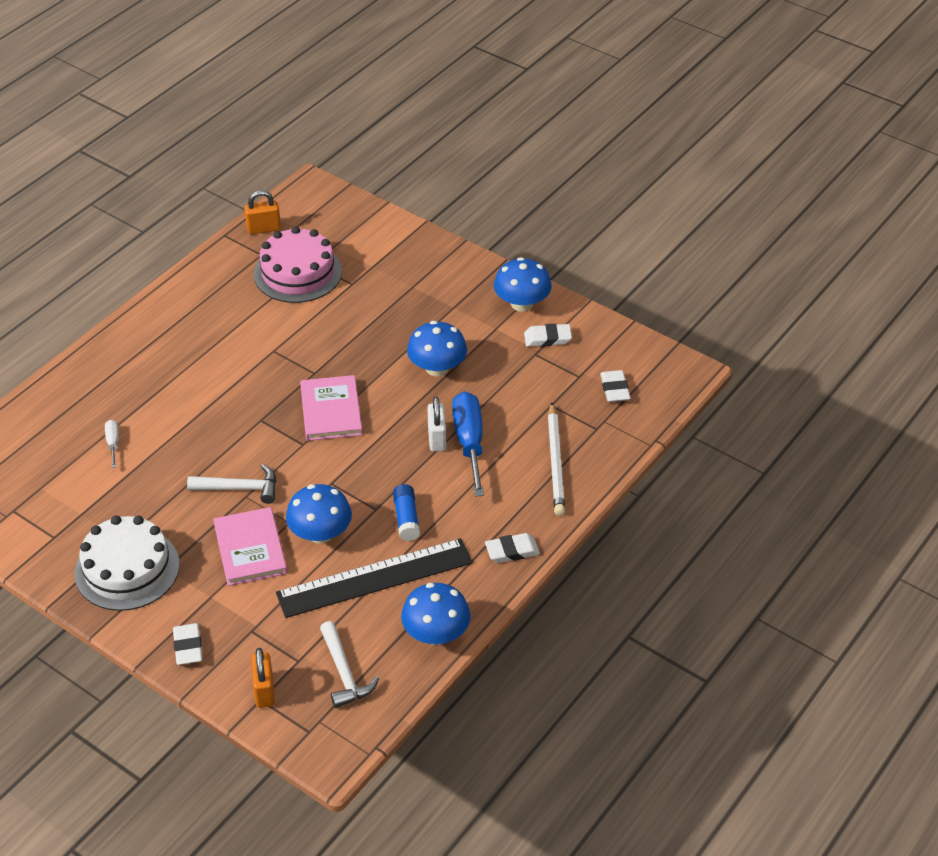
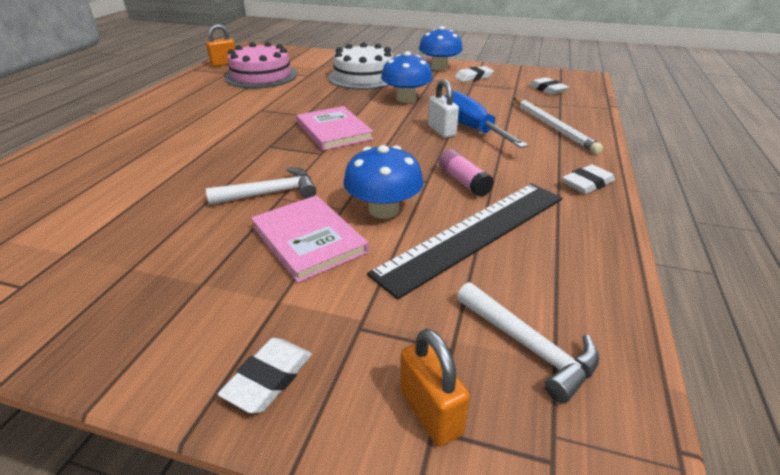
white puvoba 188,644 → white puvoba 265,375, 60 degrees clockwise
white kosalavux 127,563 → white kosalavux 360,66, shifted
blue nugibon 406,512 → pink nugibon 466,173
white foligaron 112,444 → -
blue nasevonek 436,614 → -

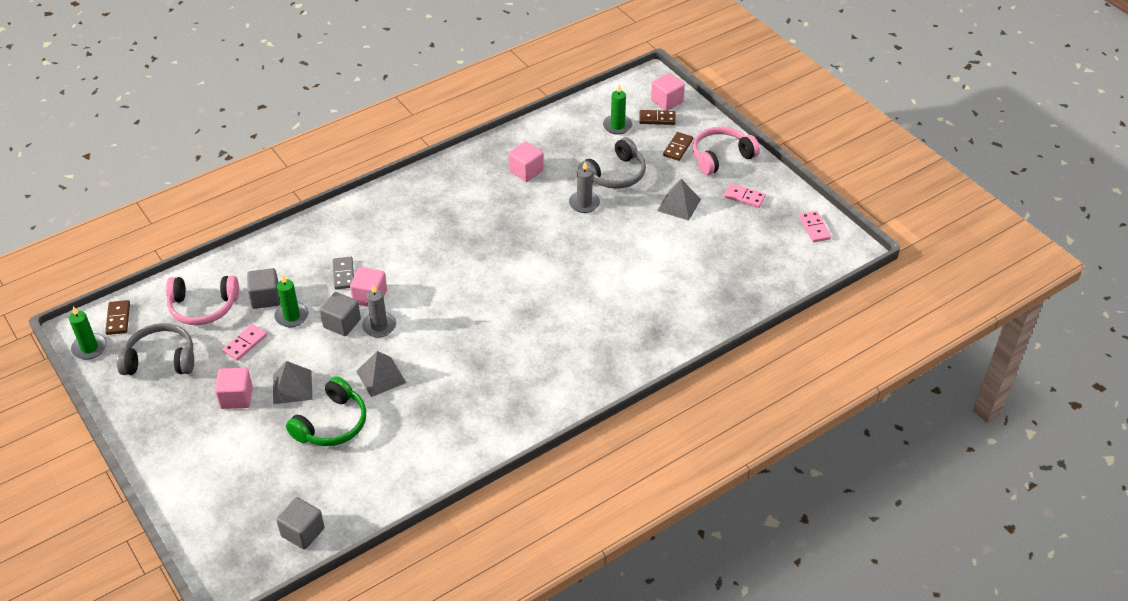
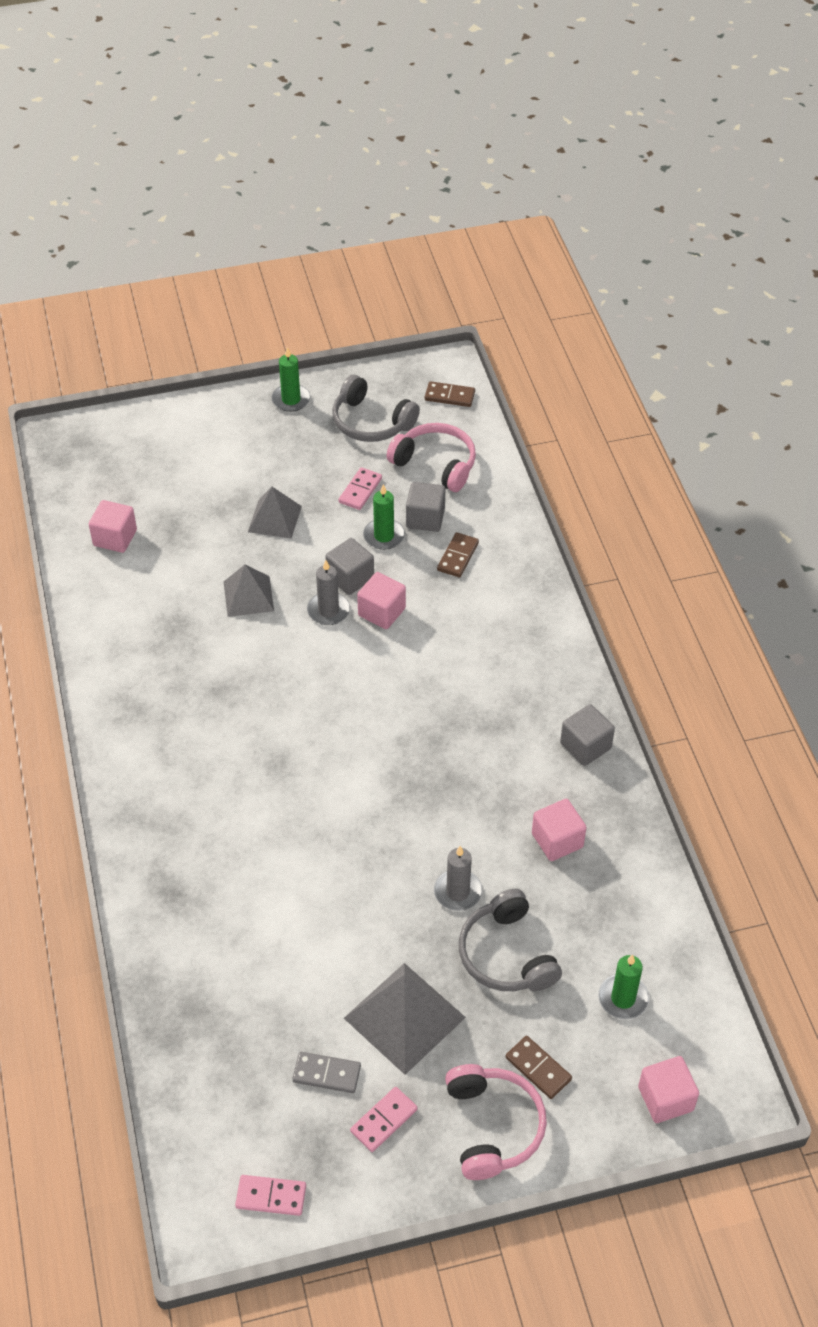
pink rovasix 234,388 → pink rovasix 113,526, shifted
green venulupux 88,333 → green venulupux 291,379, shifted
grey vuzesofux 343,273 → grey vuzesofux 326,1072, shifted
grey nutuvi 155,349 → grey nutuvi 376,408, 105 degrees clockwise
pink vuzesofux 244,342 → pink vuzesofux 360,488, 60 degrees clockwise
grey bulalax 679,200 → grey bulalax 405,1019, x1.56
pink nutuvi 202,300 → pink nutuvi 431,457, 105 degrees clockwise
brown vuzesofux 657,117 → brown vuzesofux 458,554, shifted
grey rovasix 300,523 → grey rovasix 587,735, shifted
green nutuvi 326,411 → -

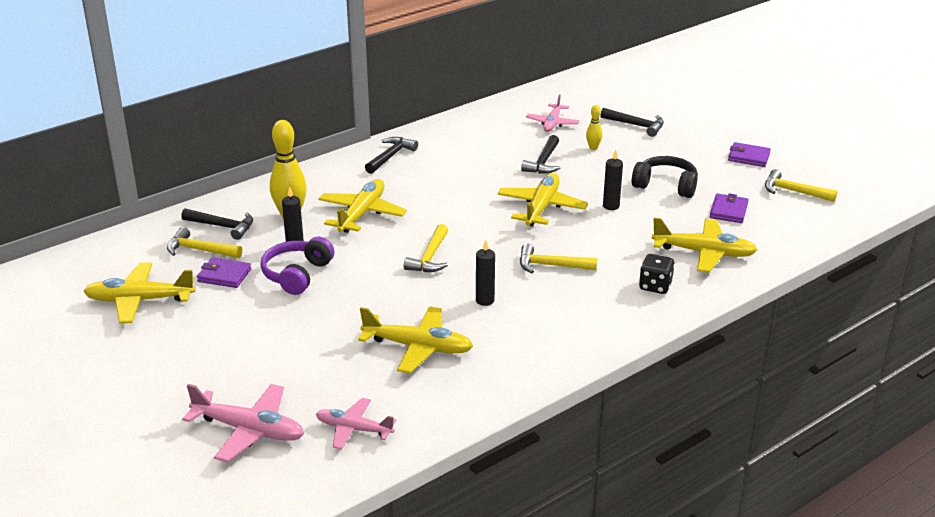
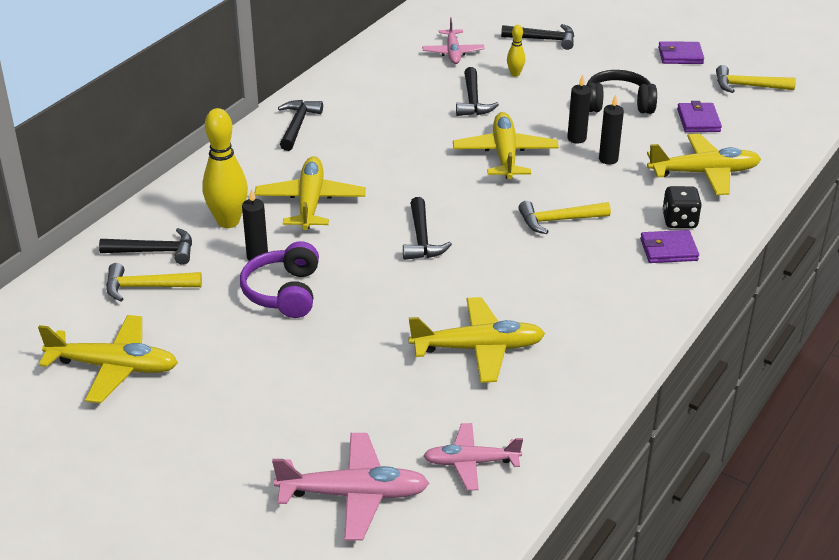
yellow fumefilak 139,292 → yellow fumefilak 108,359, 150 degrees counterclockwise
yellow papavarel 426,248 → black papavarel 427,228
black venulupux 485,273 → black venulupux 611,129, shifted
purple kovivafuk 224,272 → purple kovivafuk 669,246, shifted

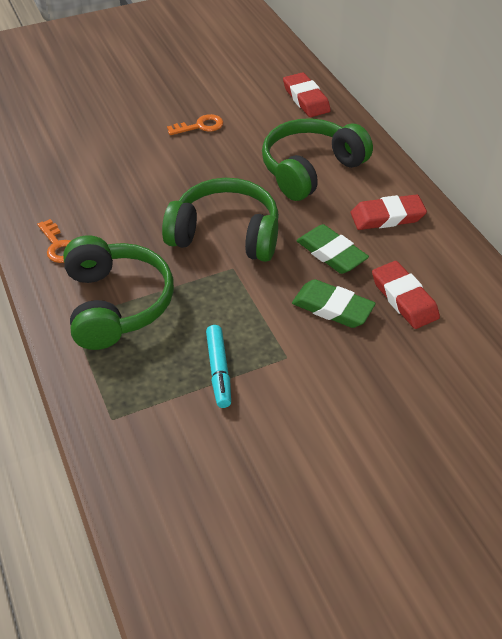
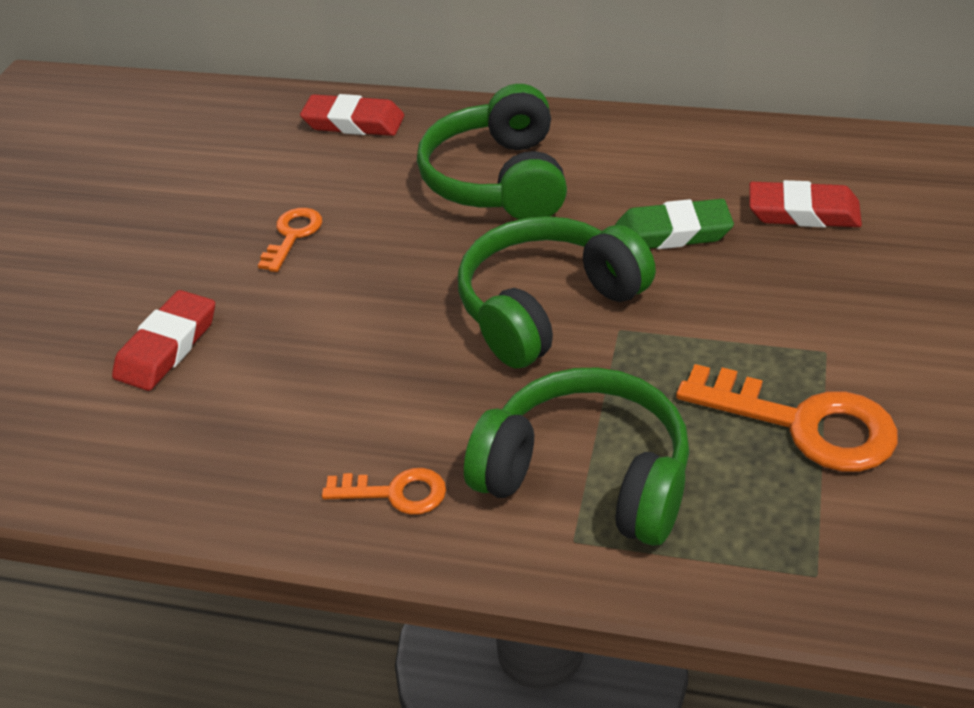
red puvoba 389,212 → red puvoba 163,340, shifted
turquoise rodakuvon 218,366 → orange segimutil 787,418
green puvoba 334,303 → -

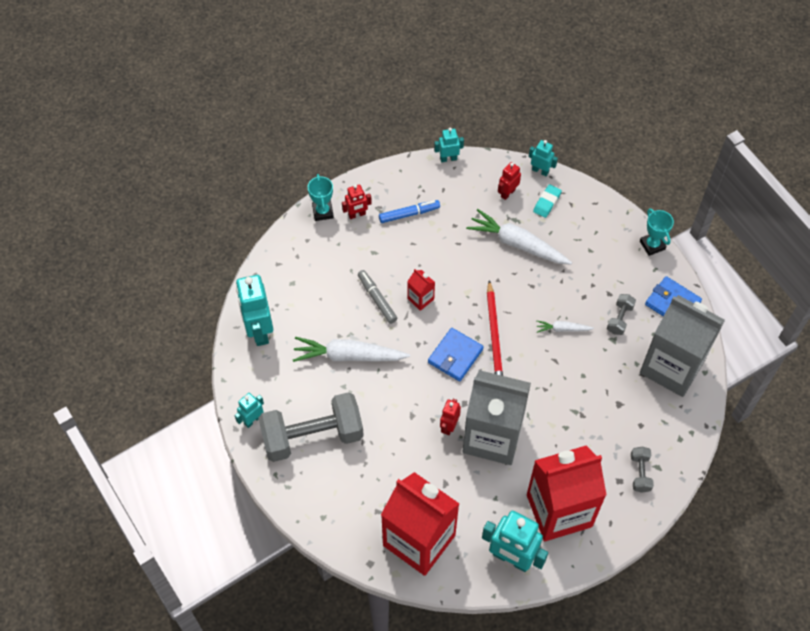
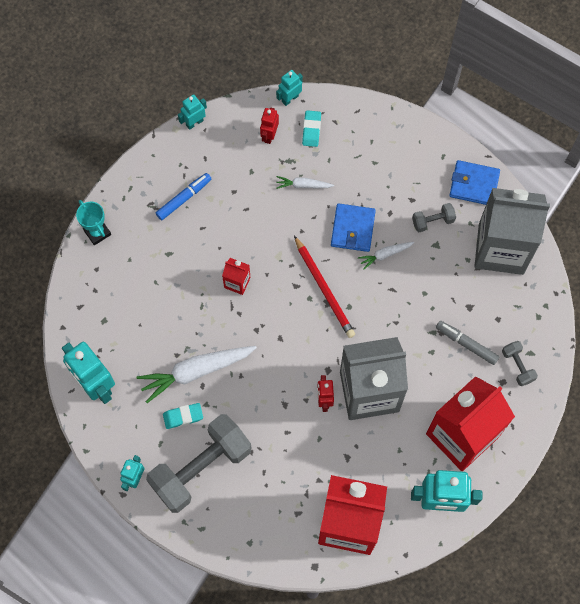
- → turquoise puvoba 183,416
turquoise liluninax 543,158 → turquoise liluninax 289,88, 45 degrees counterclockwise
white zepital 519,236 → white zepital 305,182, x0.50
blue kovivafuk 456,354 → blue kovivafuk 353,227, shifted
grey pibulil 621,314 → grey pibulil 434,217, 75 degrees clockwise
grey rodakuvon 377,297 → grey rodakuvon 467,343, shifted
red liluninax 357,201 → -
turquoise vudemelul 657,232 → -

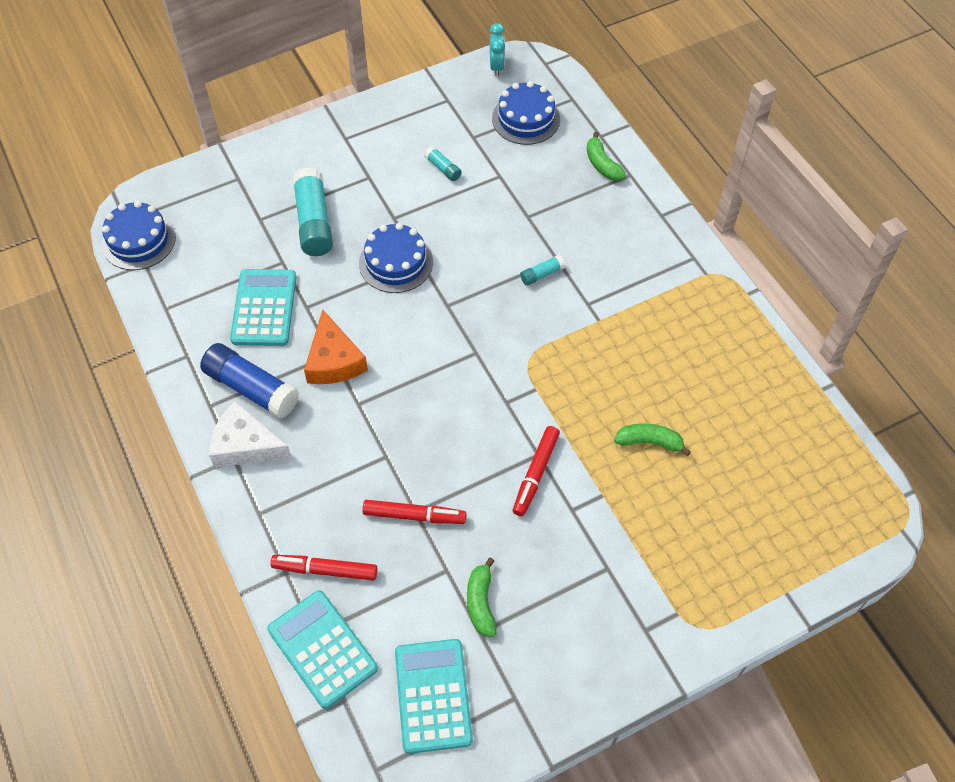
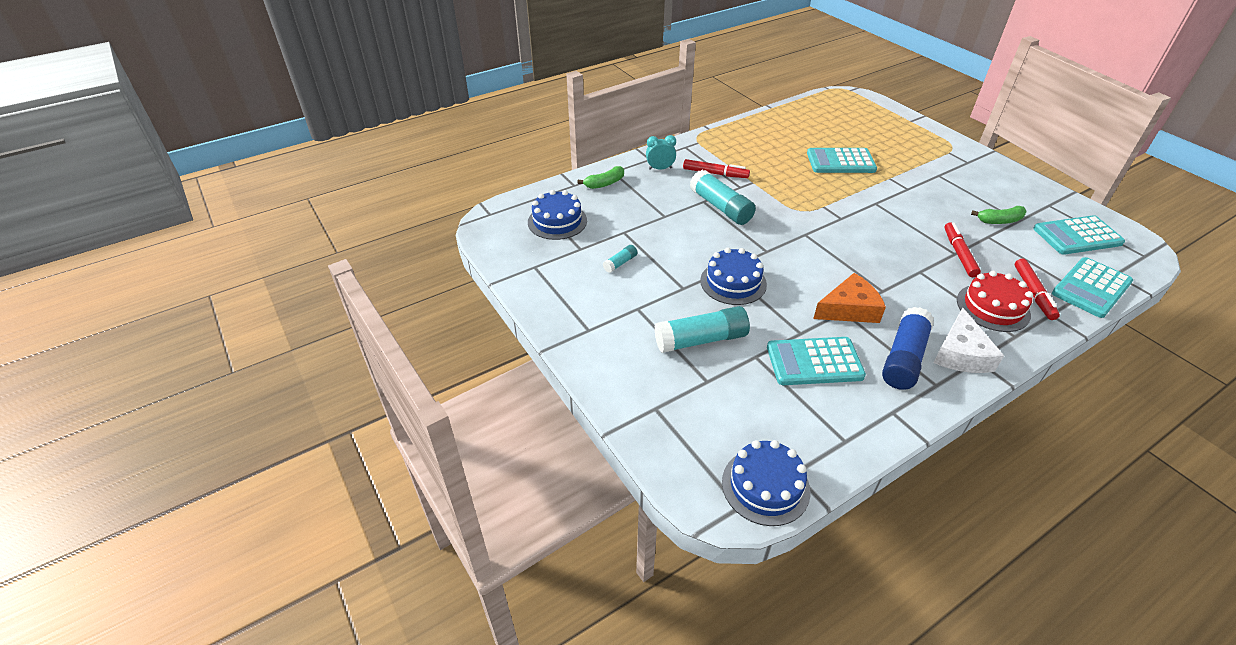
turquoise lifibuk 497,49 → turquoise lifibuk 661,152, shifted
red rodakuvon 536,471 → red rodakuvon 716,168, shifted
turquoise nugibon 542,270 → turquoise nugibon 723,197, x2.11
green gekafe 652,439 → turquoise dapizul 842,160
- → red kosalavux 995,301

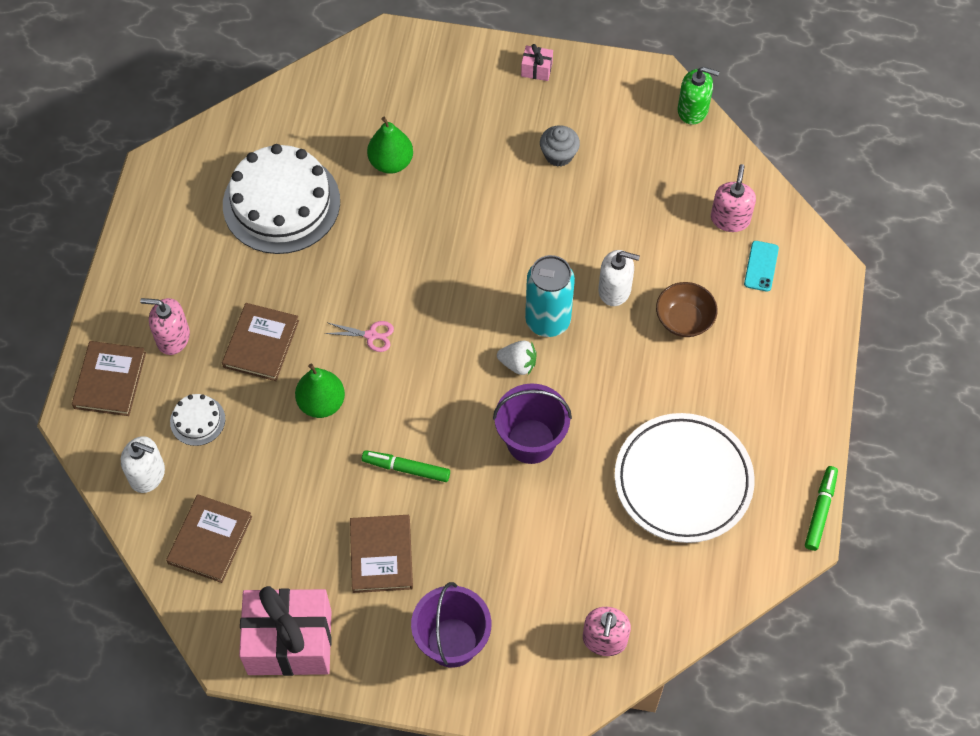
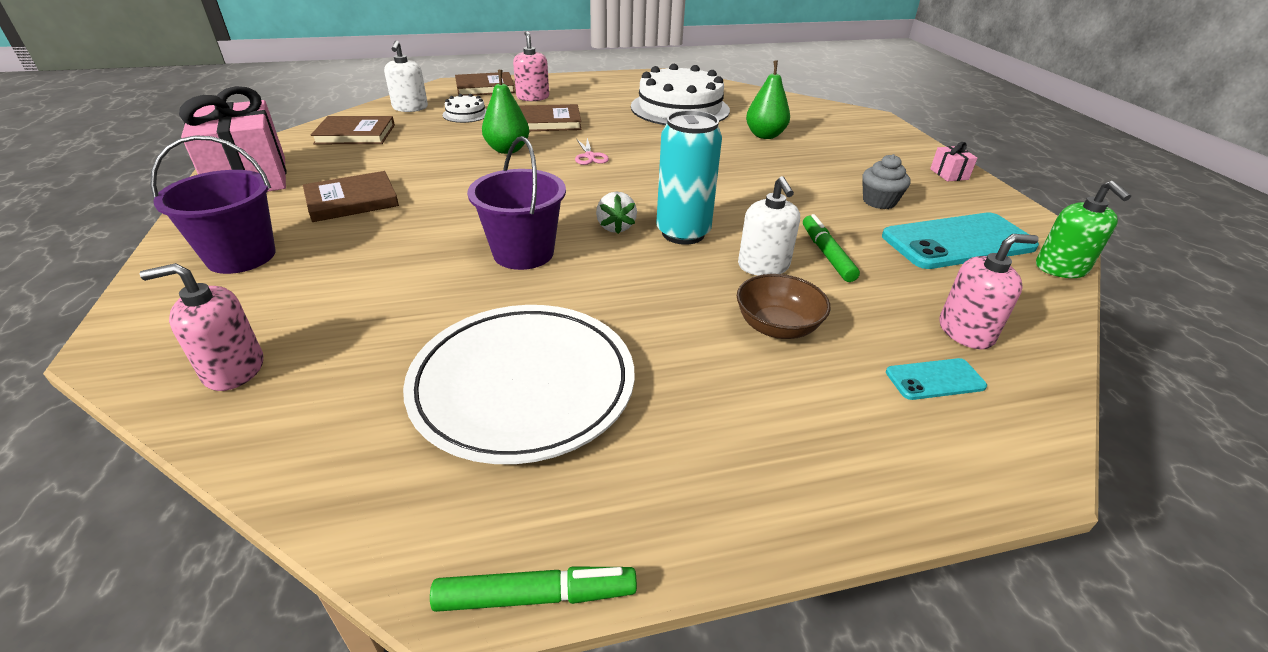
green rodakuvon 406,466 → green rodakuvon 831,248, shifted
- → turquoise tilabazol 960,241

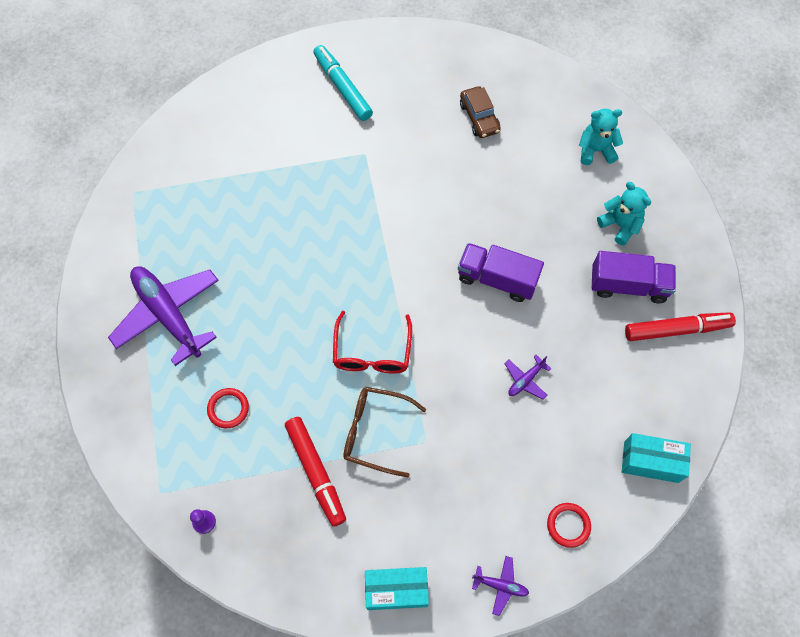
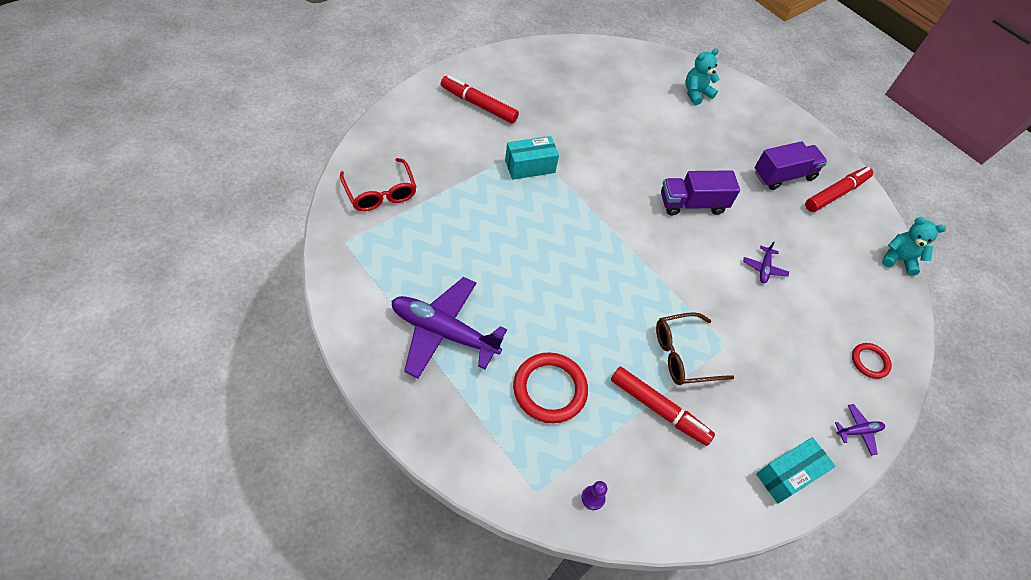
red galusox 372,342 → red galusox 378,184, shifted
turquoise rodakuvon 343,83 → red rodakuvon 480,99
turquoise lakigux 656,458 → turquoise lakigux 532,158, shifted
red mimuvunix 228,408 → red mimuvunix 550,387, x1.79
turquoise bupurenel 624,214 → turquoise bupurenel 914,246, shifted
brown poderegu 480,112 → -

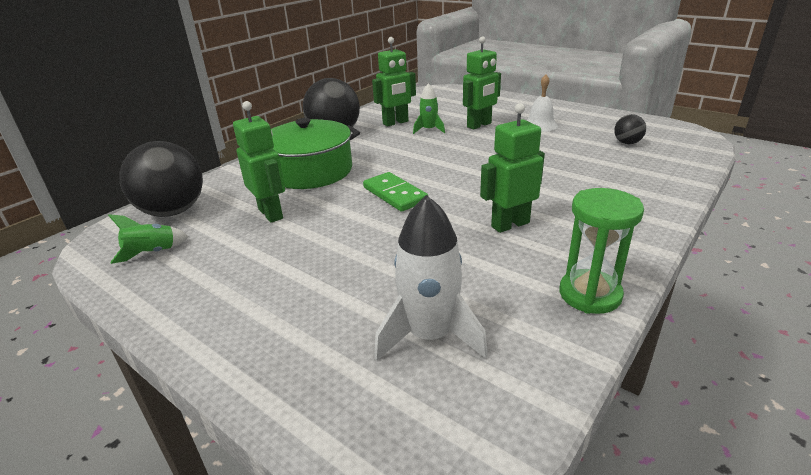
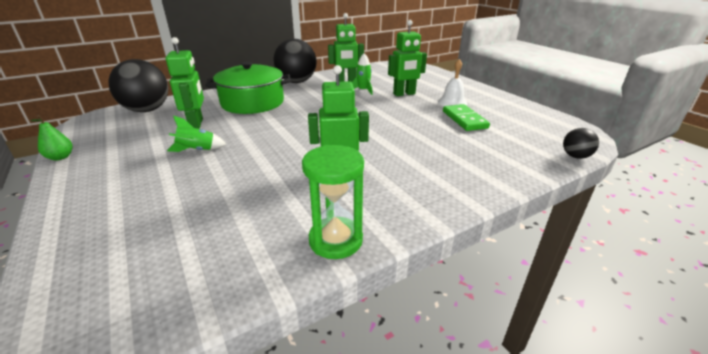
- → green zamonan 51,138
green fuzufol 148,239 → green fuzufol 196,133, shifted
green vuzesofux 395,192 → green vuzesofux 466,117, shifted
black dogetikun 630,129 → black dogetikun 581,143, shifted
white fuzufol 431,278 → -

